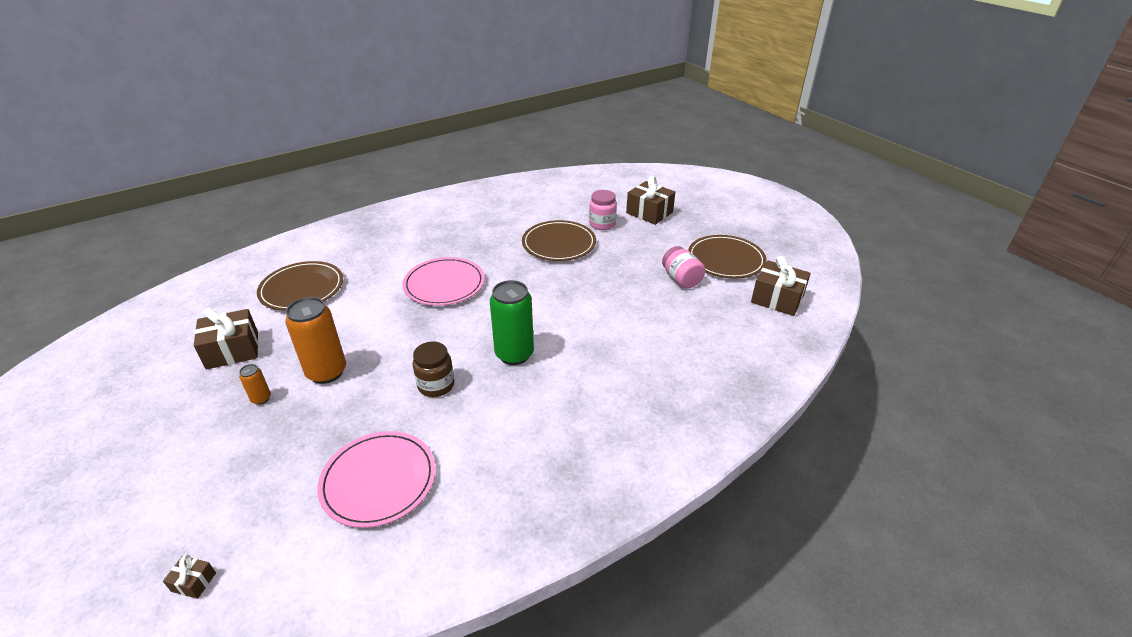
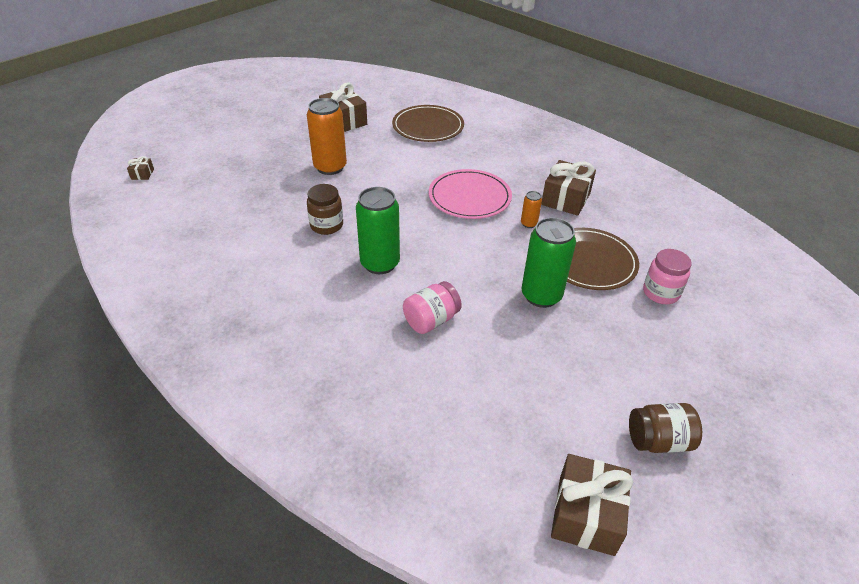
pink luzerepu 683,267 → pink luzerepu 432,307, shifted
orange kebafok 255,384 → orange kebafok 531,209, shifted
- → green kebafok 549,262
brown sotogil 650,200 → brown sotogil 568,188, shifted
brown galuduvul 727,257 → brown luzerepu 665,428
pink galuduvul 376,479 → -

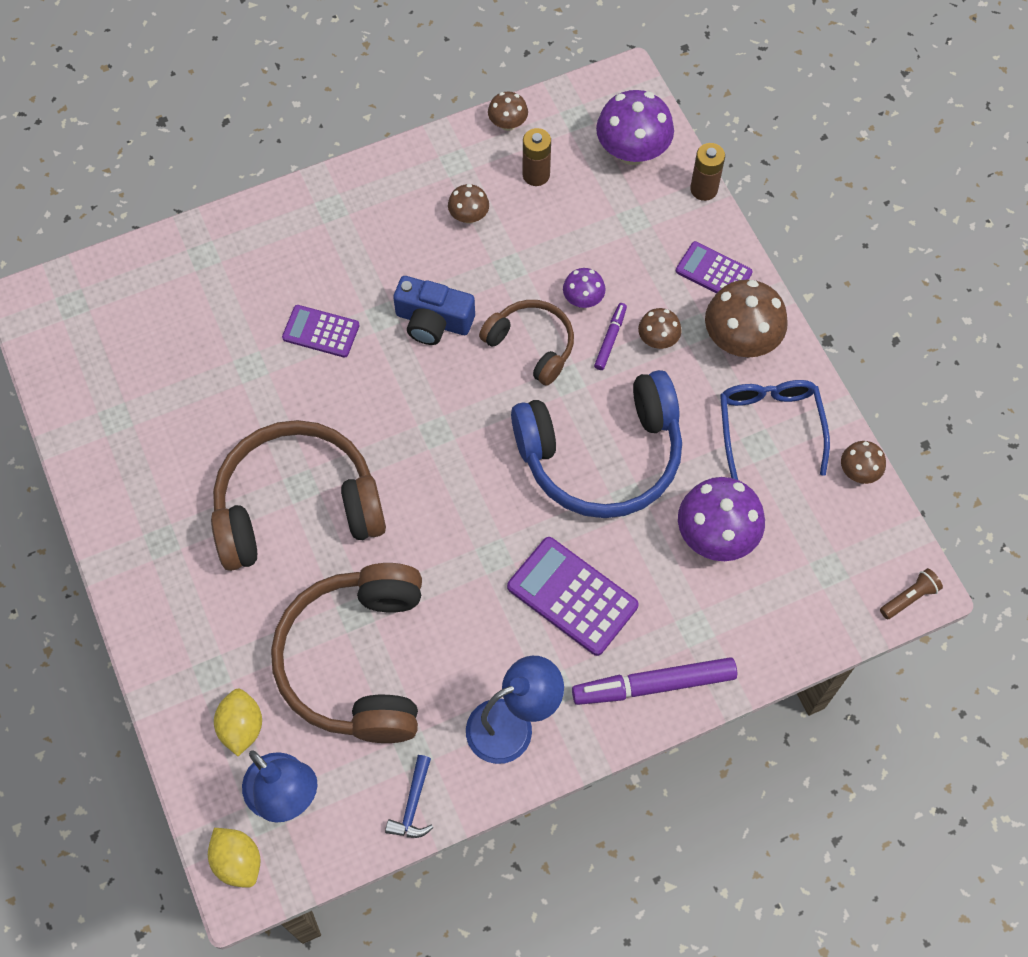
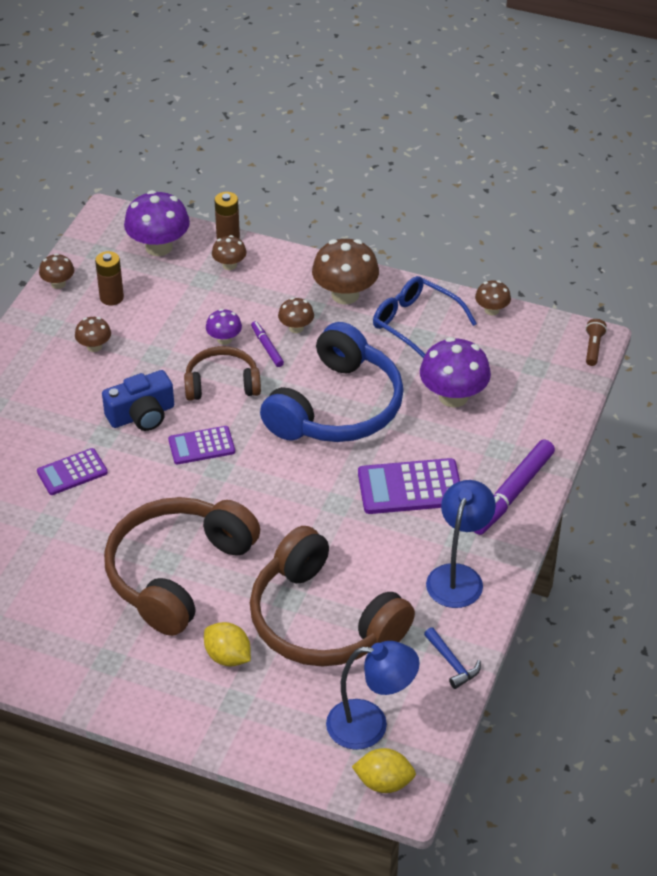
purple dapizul 714,267 → purple dapizul 201,445, shifted
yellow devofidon 238,722 → yellow devofidon 227,644, shifted
- → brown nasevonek 229,252

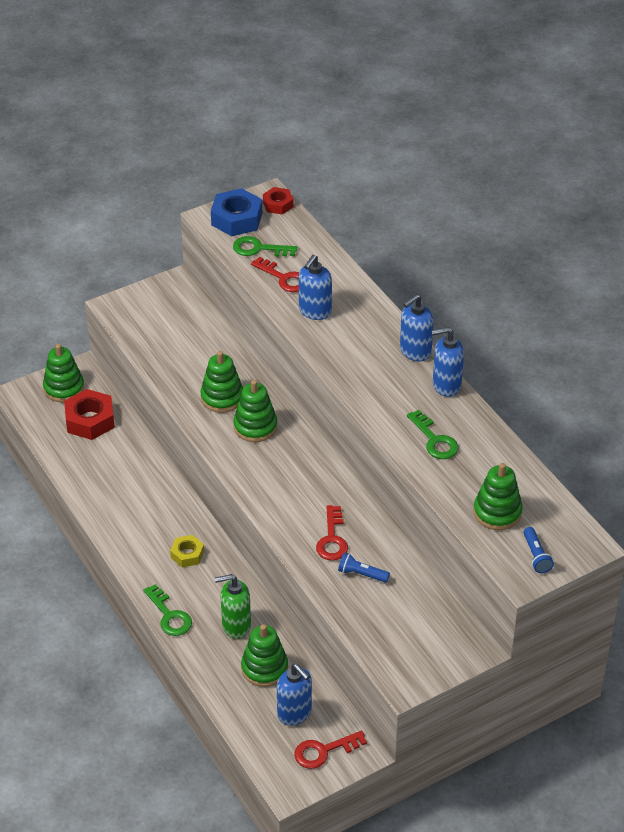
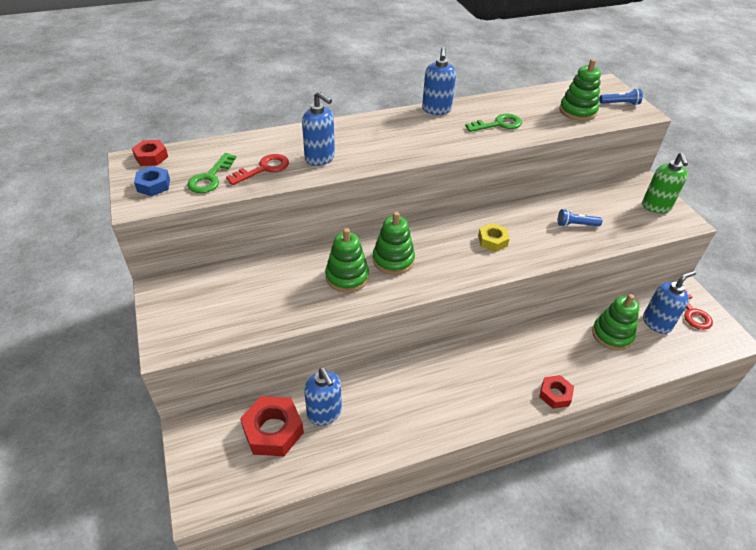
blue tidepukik 236,212 → blue tidepukik 152,181, x0.59
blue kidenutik 417,327 → blue kidenutik 323,397, shifted
yellow tidepukik 187,551 → yellow tidepukik 494,237, shifted
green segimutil 167,610 → red tidepukik 556,392
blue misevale 364,568 → blue misevale 580,218, 60 degrees clockwise
green kidenutik 233,606 → green kidenutik 665,182, shifted
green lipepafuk 63,373 → -
red segimutil 332,533 → -

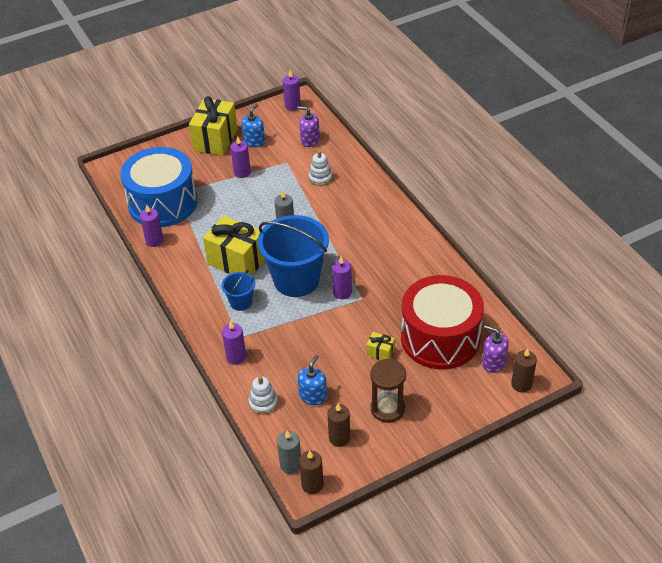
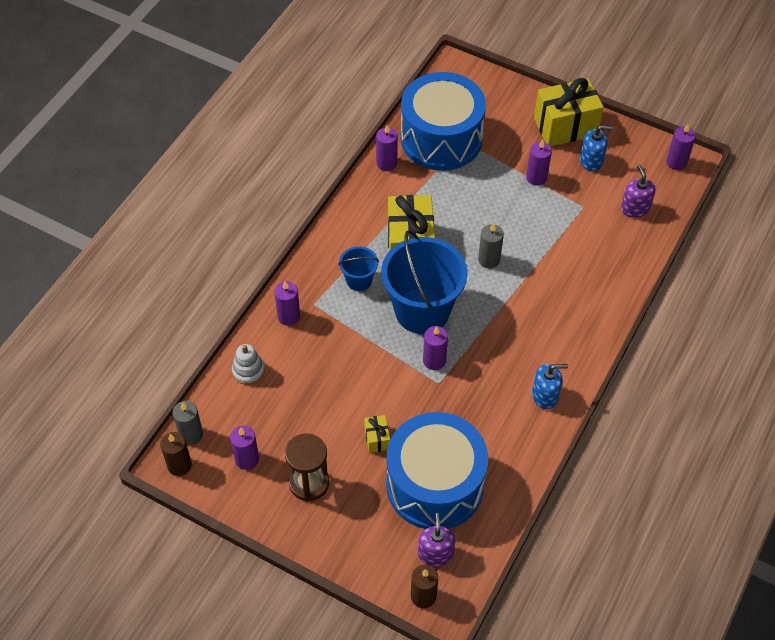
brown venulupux 338,425 → purple venulupux 244,448
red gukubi 442,322 → blue gukubi 437,470
blue kidenutik 312,380 → blue kidenutik 550,386, shifted
white lipepafuk 321,168 → -

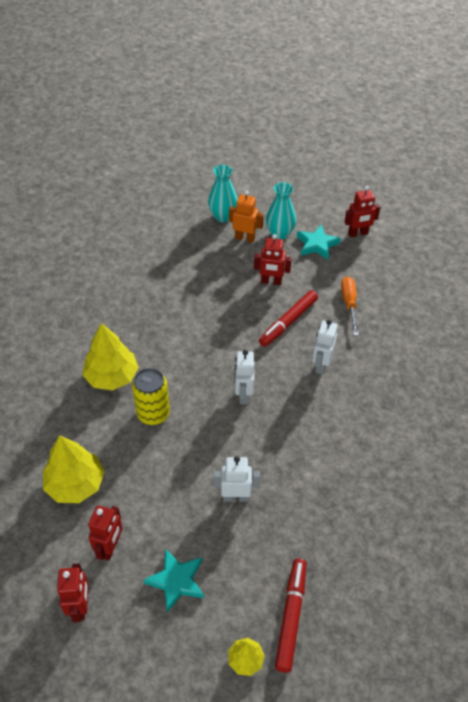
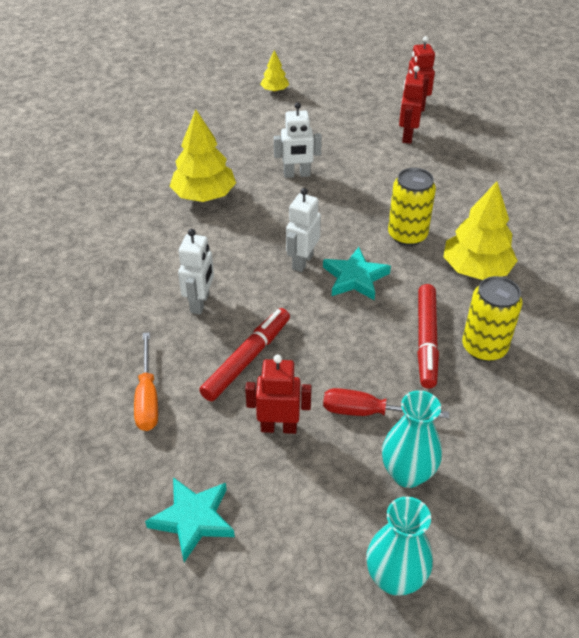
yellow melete 74,469 → yellow melete 203,156, shifted
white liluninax 244,377 → white liluninax 303,230, 150 degrees counterclockwise
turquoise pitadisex 173,581 → turquoise pitadisex 357,273, shifted
- → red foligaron 386,403
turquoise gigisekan 281,211 → turquoise gigisekan 412,439, shifted
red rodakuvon 290,615 → red rodakuvon 428,336, shifted
- → yellow kebafok 492,319
orange liluninax 246,217 → -
red liluninax 363,211 → -

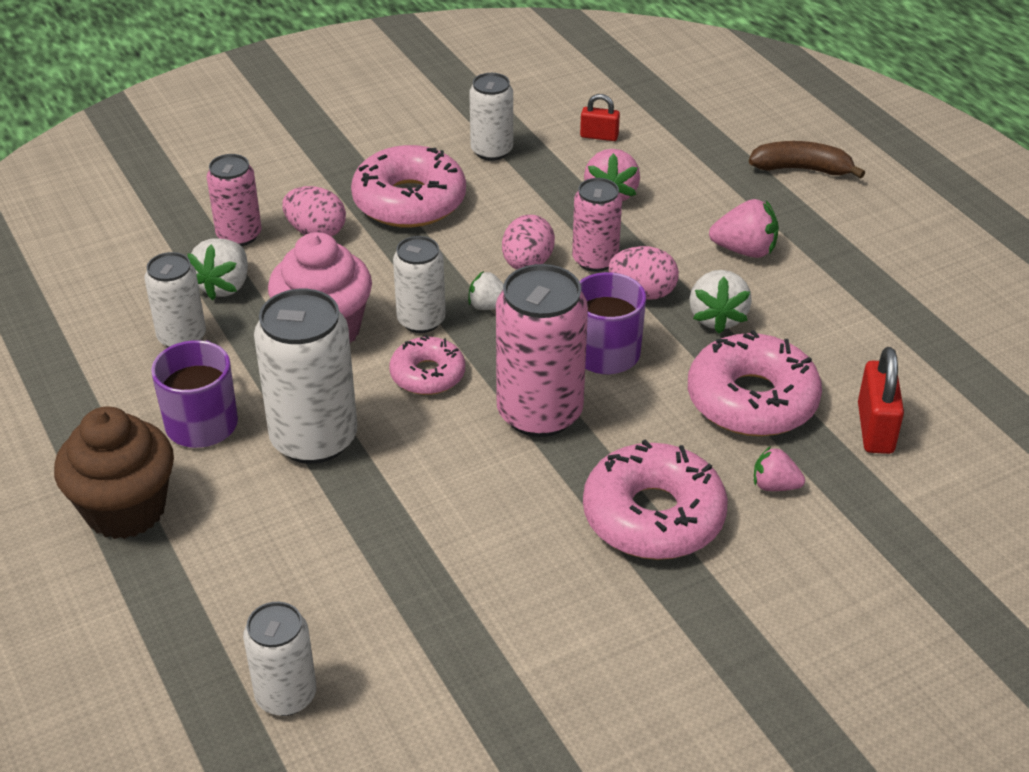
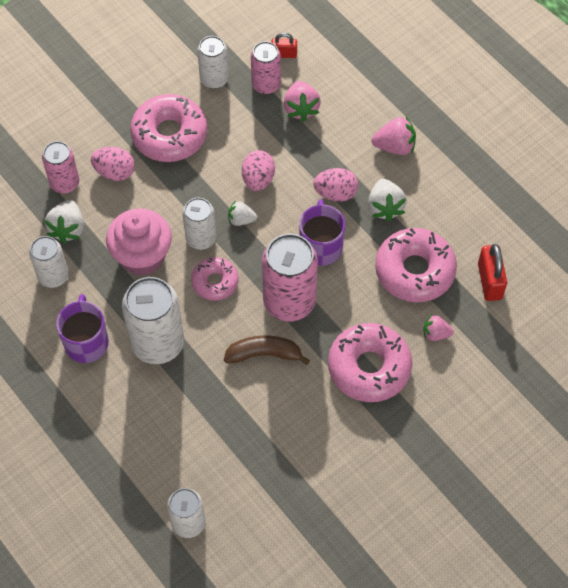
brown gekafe 807,160 → brown gekafe 267,350, shifted
pink kebafok 597,225 → pink kebafok 266,67, shifted
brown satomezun 114,473 → -

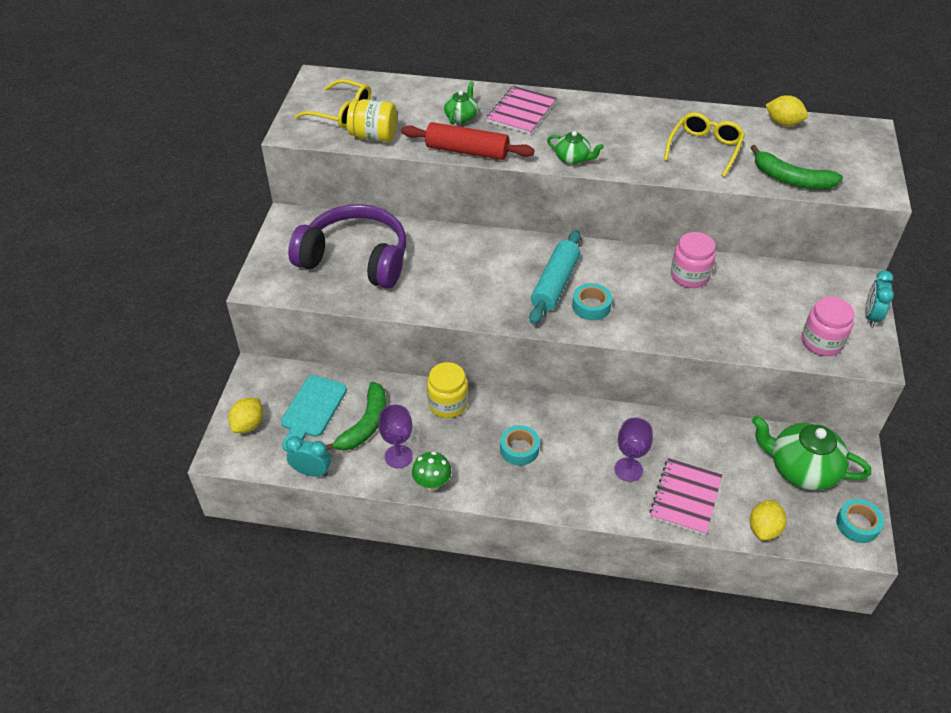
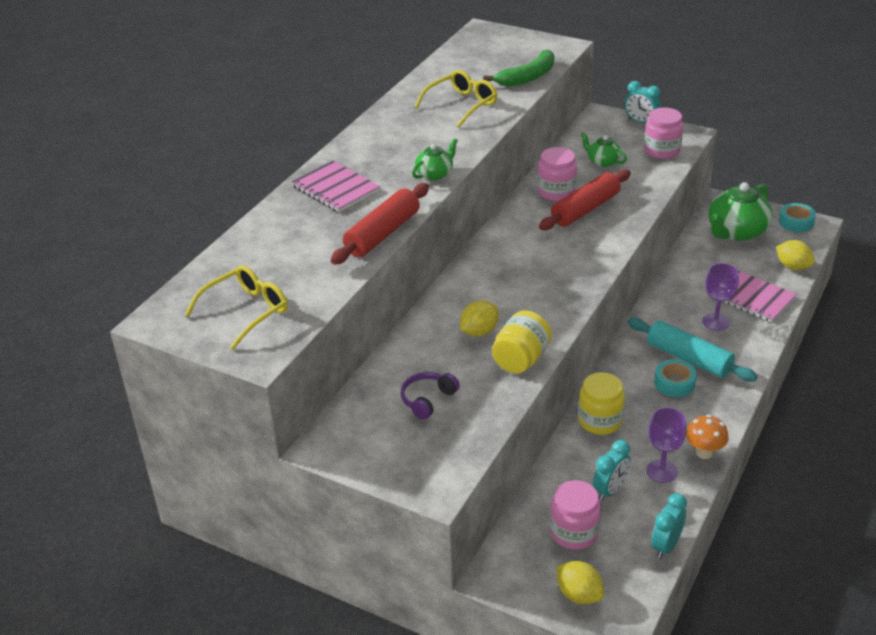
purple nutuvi 347,246 → purple nutuvi 430,396, x0.42
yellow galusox 704,144 → yellow galusox 456,99, 90 degrees clockwise
yellow devofidon 787,110 → yellow devofidon 479,318, shifted
yellow luzerepu 372,120 → yellow luzerepu 522,342, shifted
- → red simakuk 585,200
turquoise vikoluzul 314,413 → pink luzerepu 575,515
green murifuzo 461,103 → green murifuzo 603,149, shifted
green gekafe 356,415 → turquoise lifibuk 612,470
turquoise simakuk 555,277 → turquoise simakuk 692,350, shifted
green nasevonek 431,471 → orange nasevonek 707,437
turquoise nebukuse 592,301 → -

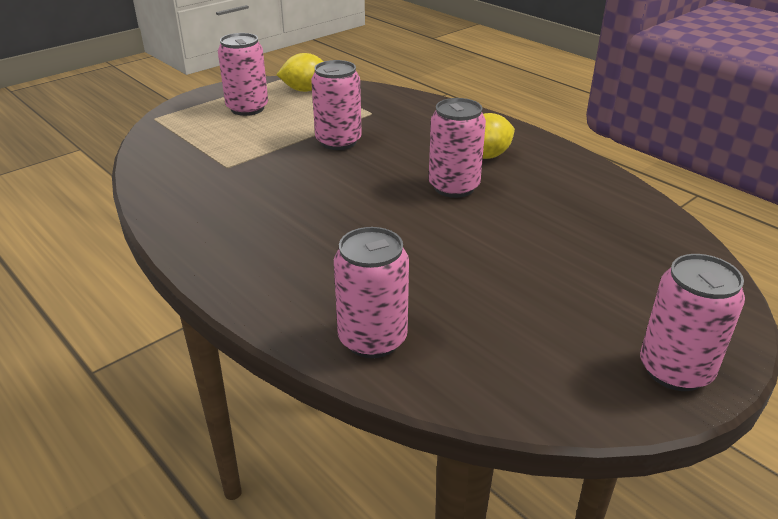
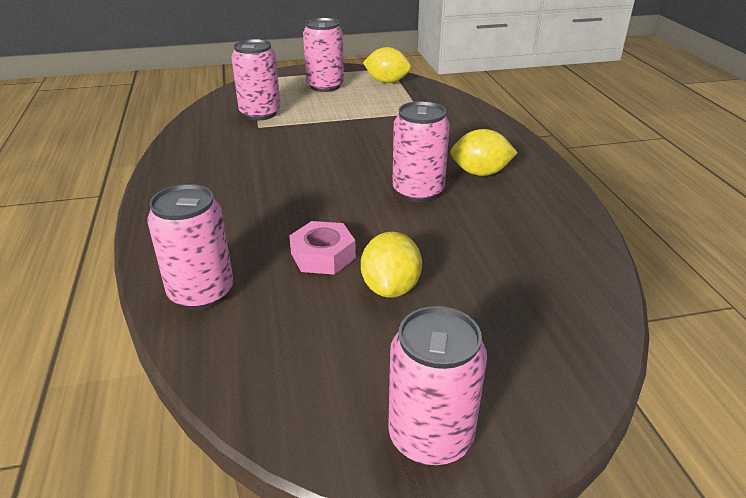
pink kebafok 336,105 → pink kebafok 255,80, shifted
- → pink tidepukik 322,248
- → yellow devofidon 391,265

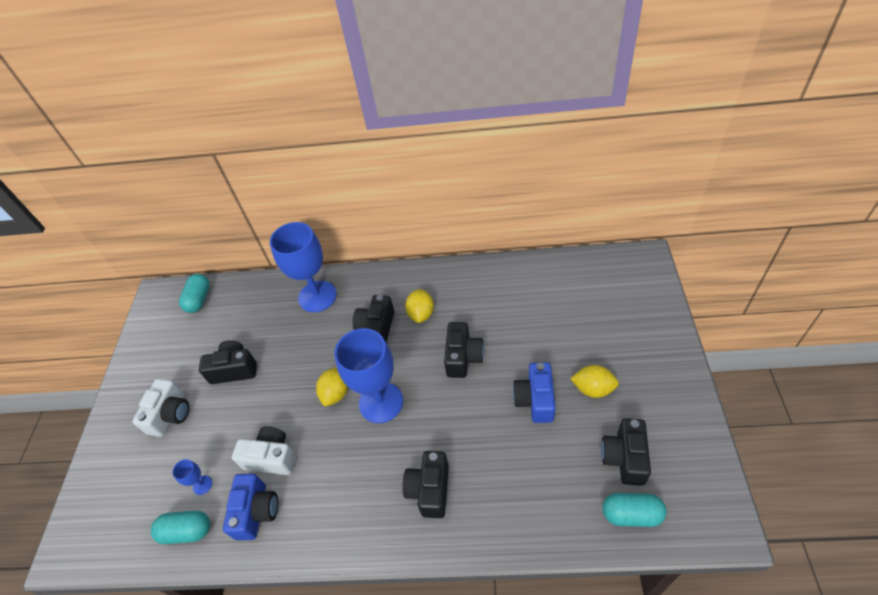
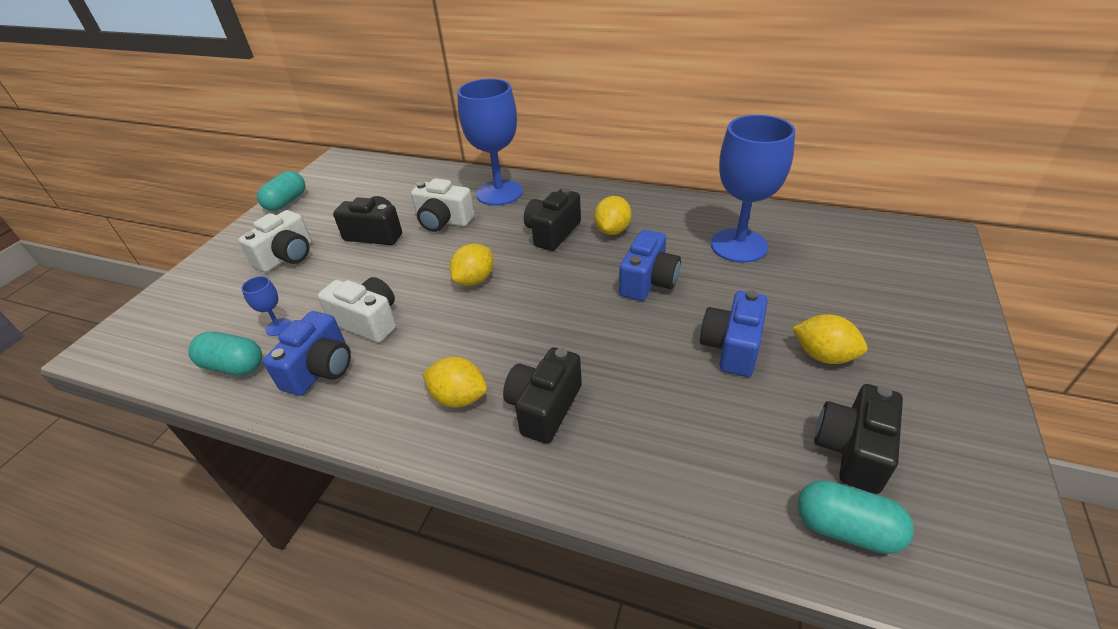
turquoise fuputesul 194,293 → turquoise fuputesul 281,191, shifted
- → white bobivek 443,205
- → yellow devofidon 454,382
black bobivek 464,350 → blue bobivek 650,265
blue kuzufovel 368,375 → blue kuzufovel 753,189, shifted

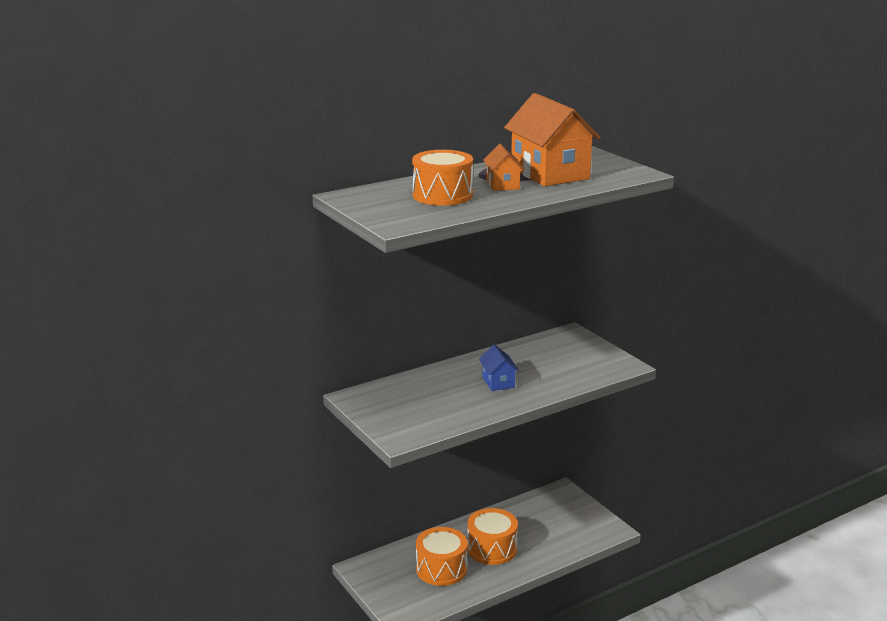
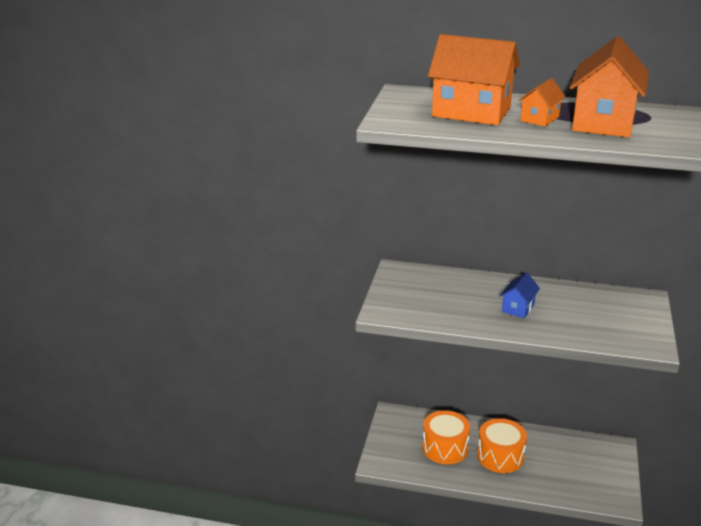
orange gukubi 442,178 → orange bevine 474,79

